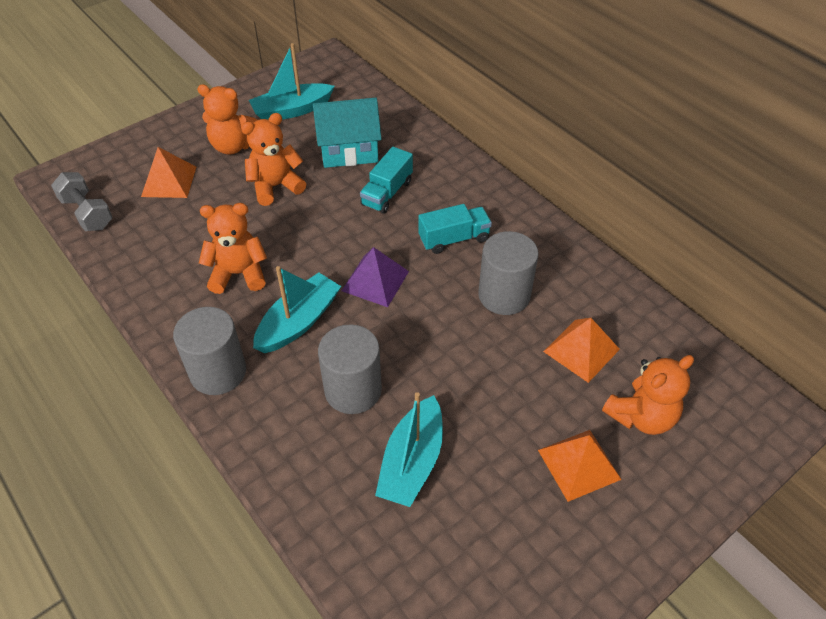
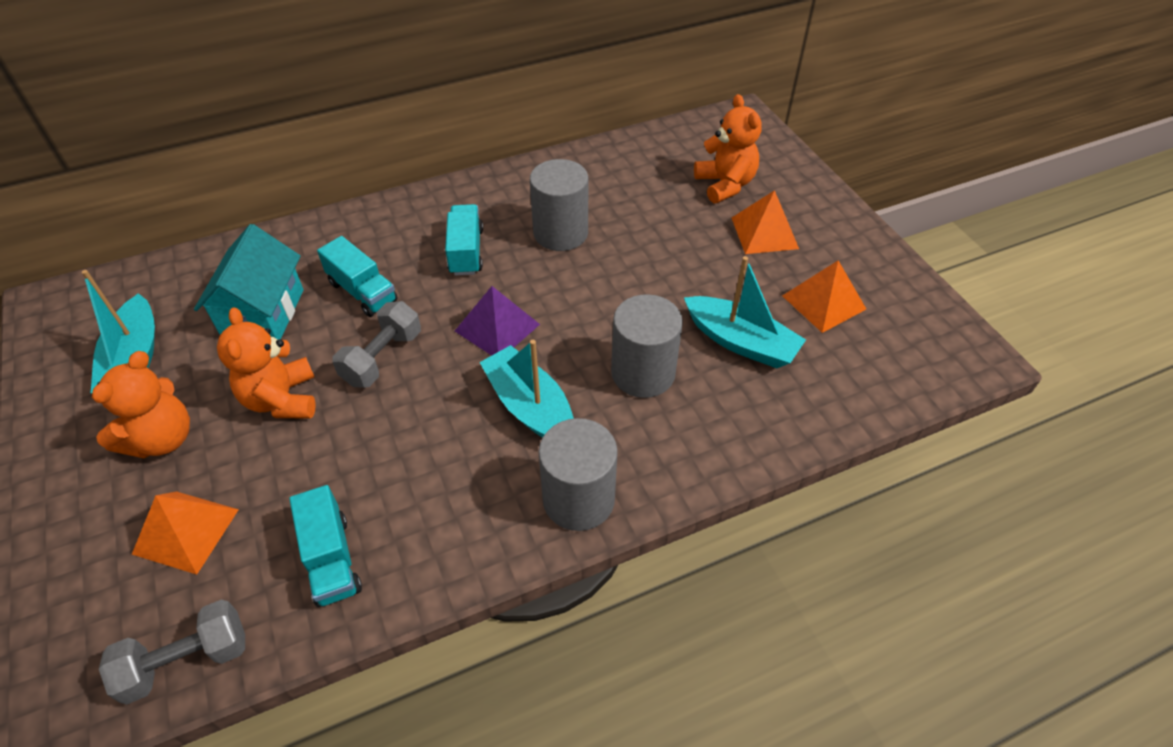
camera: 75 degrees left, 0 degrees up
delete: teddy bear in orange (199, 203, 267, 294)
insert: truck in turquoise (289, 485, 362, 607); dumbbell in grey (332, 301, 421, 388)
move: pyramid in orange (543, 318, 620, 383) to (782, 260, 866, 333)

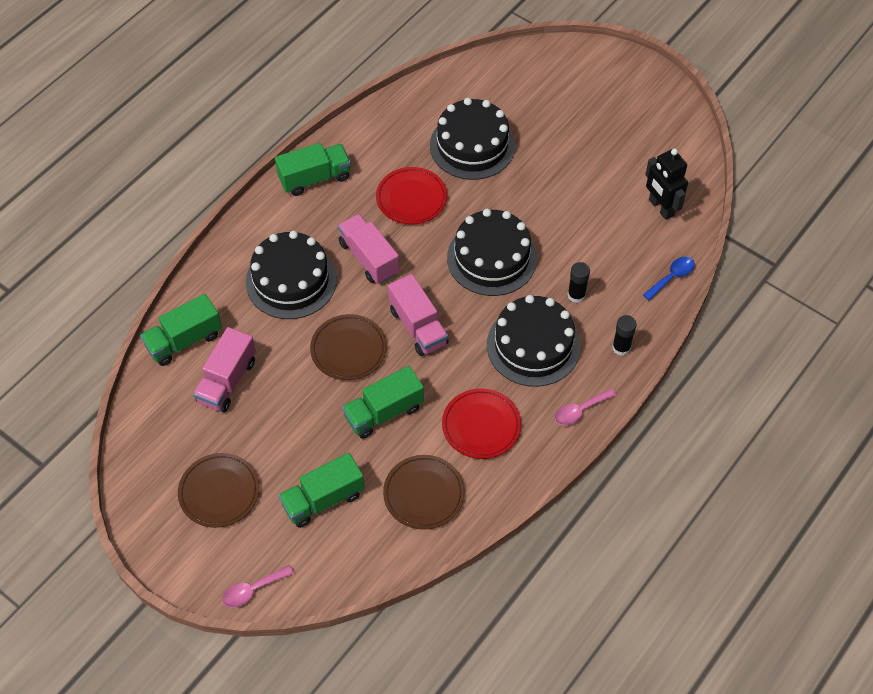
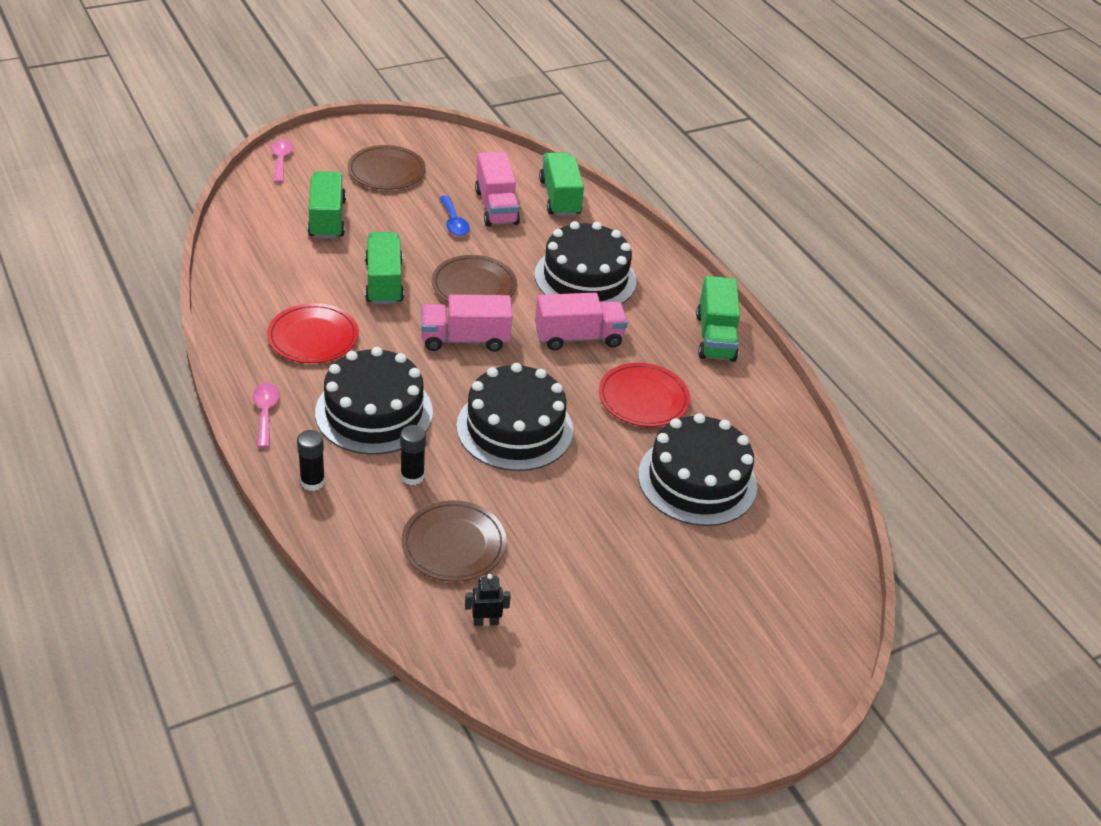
camera: 110 degrees right, 15 degrees down
move: plate in brown (383, 455, 465, 530) to (402, 500, 507, 582); spoon in blue (643, 257, 695, 301) to (439, 195, 470, 236)
rotate: truck in pink (193, 327, 256, 412) = (475, 152, 520, 227) 150 degrees counterclockwise
resize: robot in black (645, 148, 688, 220) = (465, 574, 511, 626) x0.54

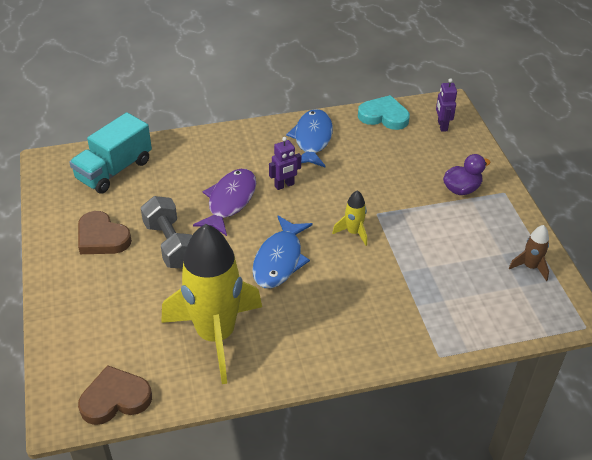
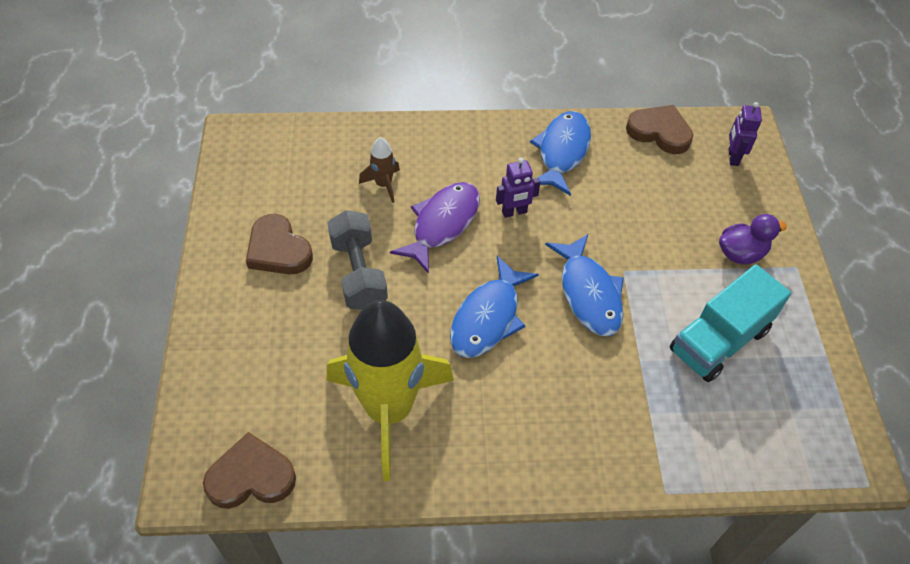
camera: 10 degrees right, 10 degrees up
move: rocket in brown (509, 225, 549, 281) to (359, 137, 400, 203); truck in turquoise (69, 112, 152, 194) to (670, 264, 791, 382)
replace: rocket in yellow (332, 190, 367, 246) to fish in blue (545, 234, 624, 336)
recolor: heart in turquoise (358, 95, 410, 130) to heart in brown (626, 105, 693, 154)

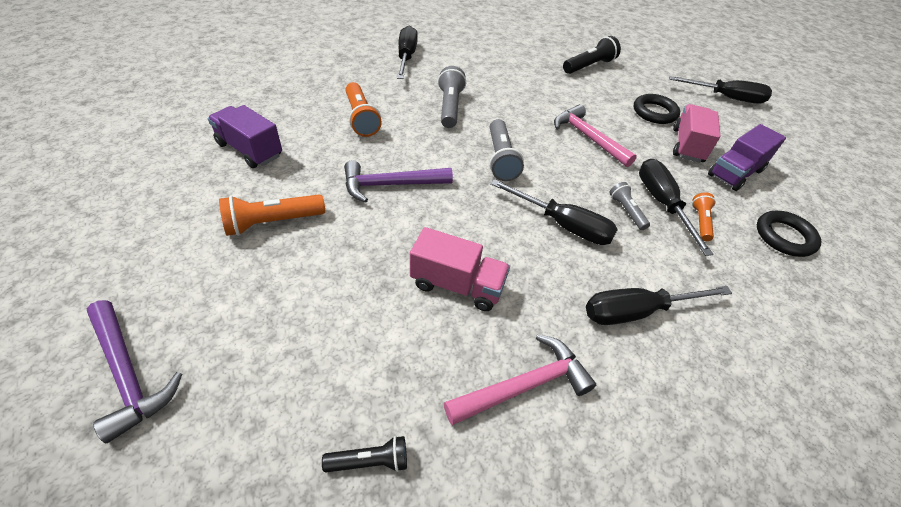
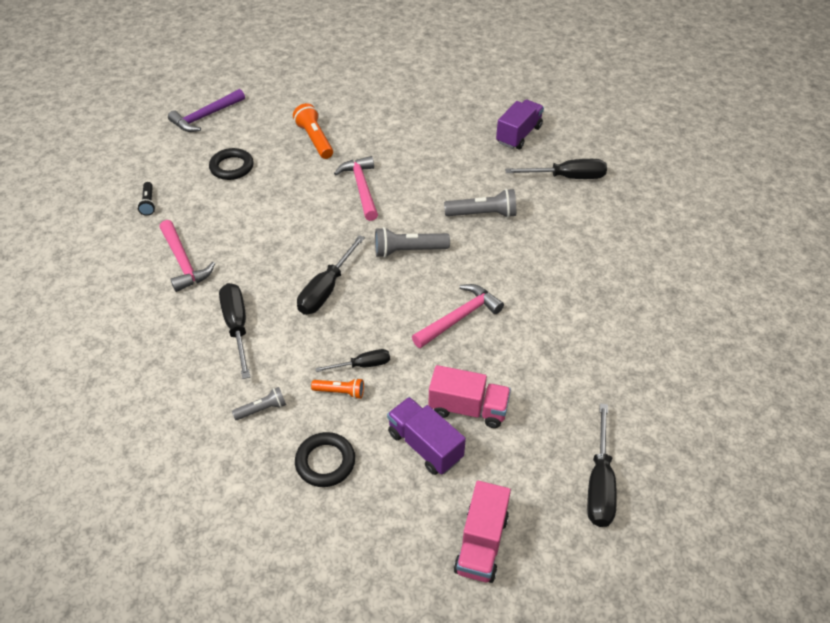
camera: 90 degrees right, 0 degrees up
delete: flashlight in orange (346, 82, 382, 137); flashlight in black (563, 36, 621, 74)
move: ring in black (634, 94, 680, 124) to (209, 148, 254, 180); flashlight in grey (610, 182, 650, 230) to (232, 387, 286, 420); truck in pink (410, 227, 510, 311) to (454, 481, 511, 583); truck in purple (208, 105, 282, 168) to (496, 100, 544, 149)
recolor: hammer in purple (344, 161, 453, 203) to hammer in pink (334, 156, 378, 221)
resize: screwdriver in black (639, 159, 714, 256) = (315, 349, 390, 372) x0.61

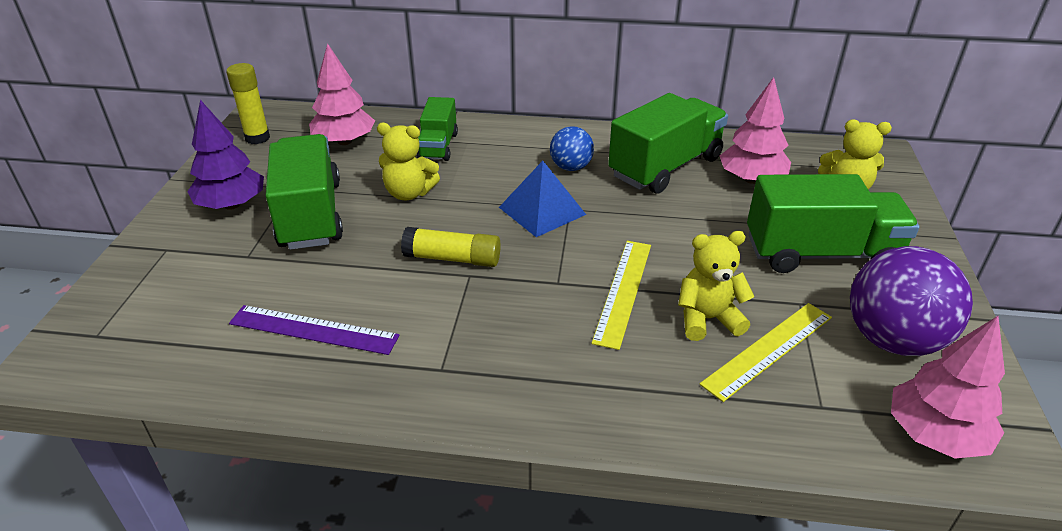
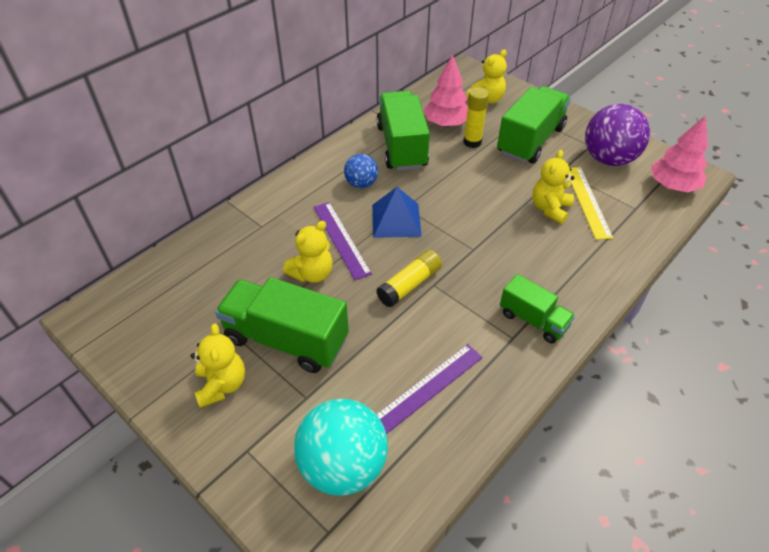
camera: 55 degrees left, 10 degrees up
delete: tree in pink (309, 43, 375, 145); ruler in yellow (591, 241, 651, 350)
insert: ball in turquoise (294, 399, 388, 496); ruler in purple (314, 202, 372, 280)
move: glue stick in yellow (226, 63, 270, 144) to (463, 87, 489, 148); truck in green (417, 97, 458, 161) to (500, 274, 575, 343)
replace: tree in purple (187, 100, 264, 210) to teddy bear in yellow (191, 324, 245, 408)

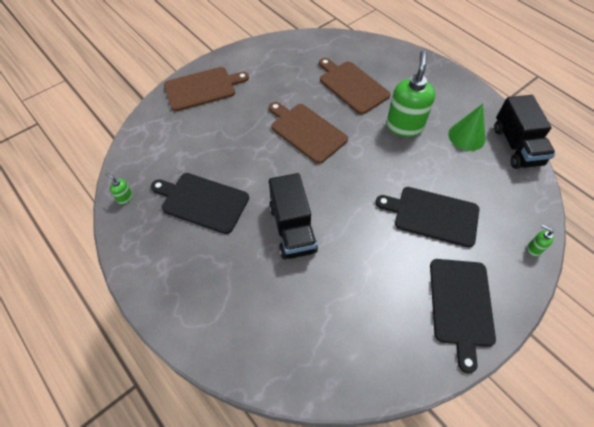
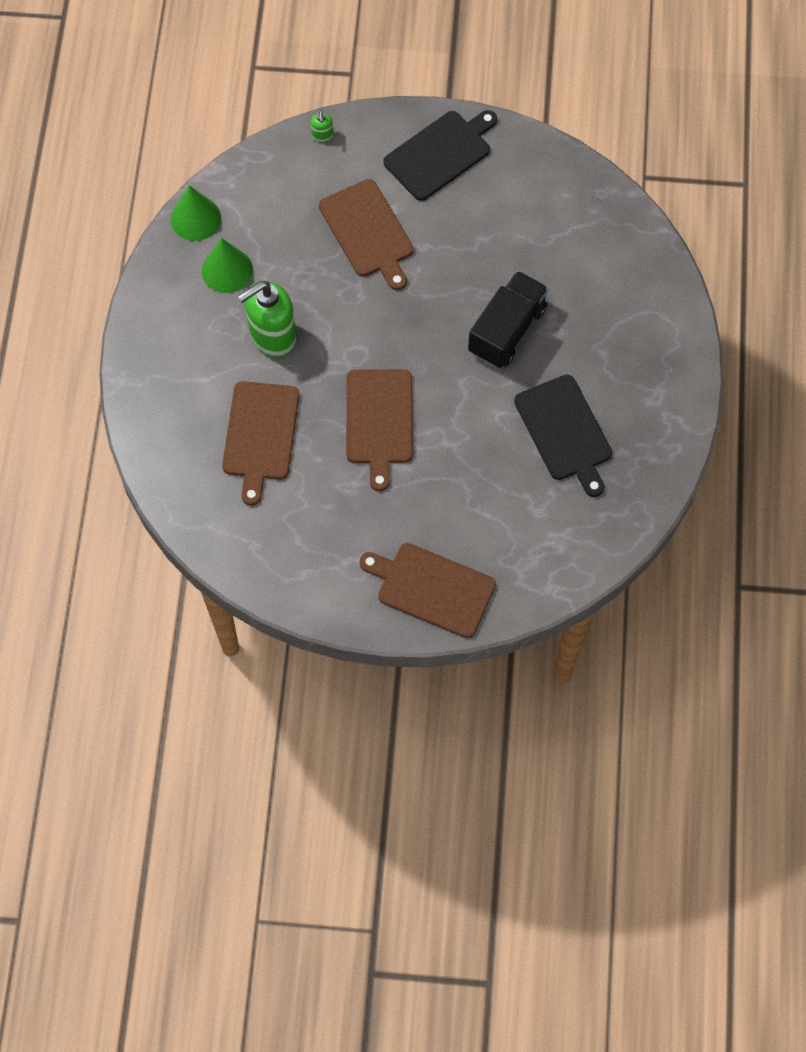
camera: 135 degrees left, 10 degrees up
delete: soap dispenser in green (105, 173, 133, 204)
replace: truck in black (494, 95, 556, 169) to cone in green (170, 185, 221, 241)
recolor: cutting board in black (375, 187, 479, 248) to cutting board in brown (319, 179, 414, 290)

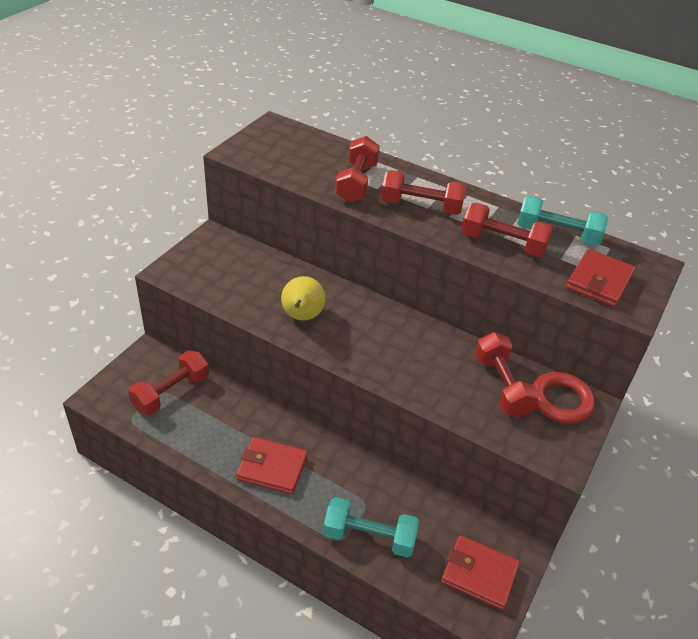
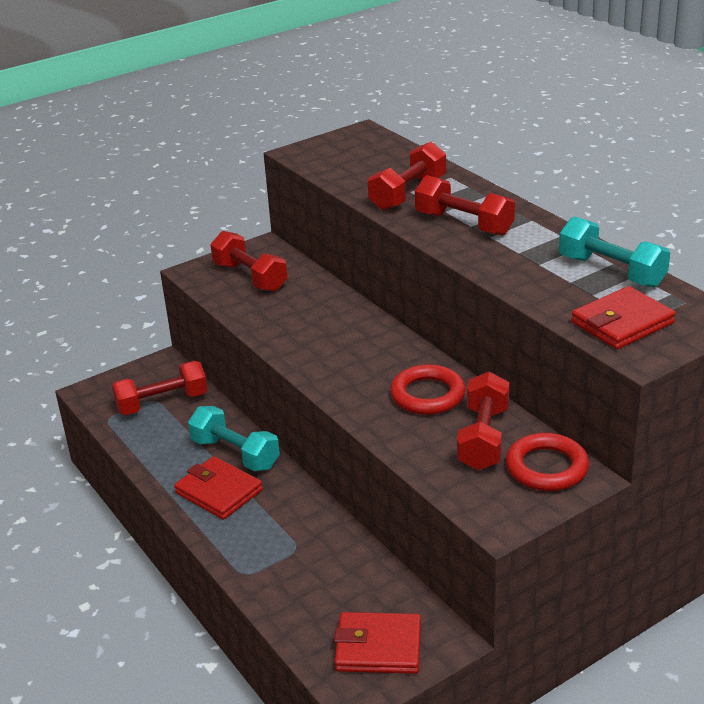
camera: 30 degrees right, 10 degrees down
delete: pear in yellow (281, 276, 326, 321)
insert: ring in red (390, 364, 466, 415)
move: dumbbell in turquoise (323, 497, 419, 558) to (188, 406, 280, 471); dumbbell in red (461, 203, 553, 257) to (210, 231, 287, 292)
rotate: wallet in red (441, 535, 520, 610) = (334, 612, 421, 674) 45 degrees counterclockwise

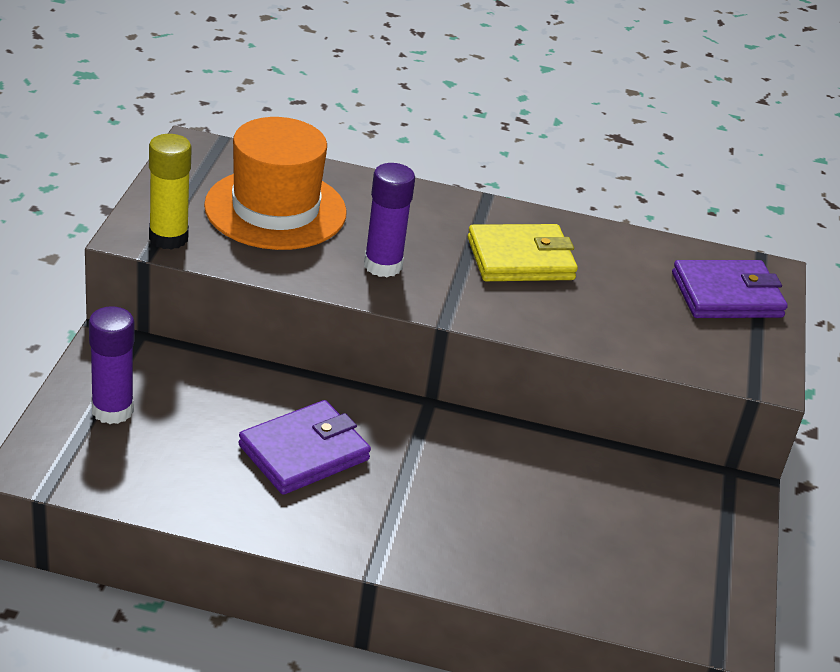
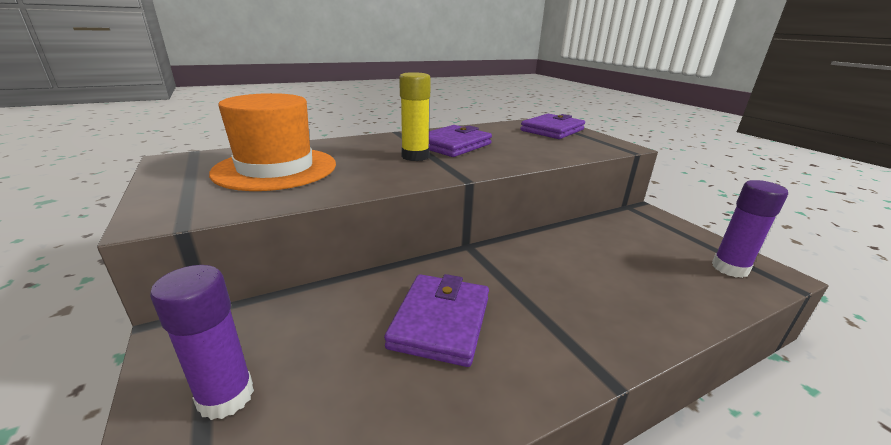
camera: 35 degrees left, 10 degrees down
move: glue stick in yellow (149, 134, 192, 250) to (399, 72, 431, 161); glue stick in purple (364, 163, 415, 277) to (712, 180, 788, 278)
recolor: wallet in yellow (468, 224, 578, 281) to wallet in purple (429, 125, 492, 157)

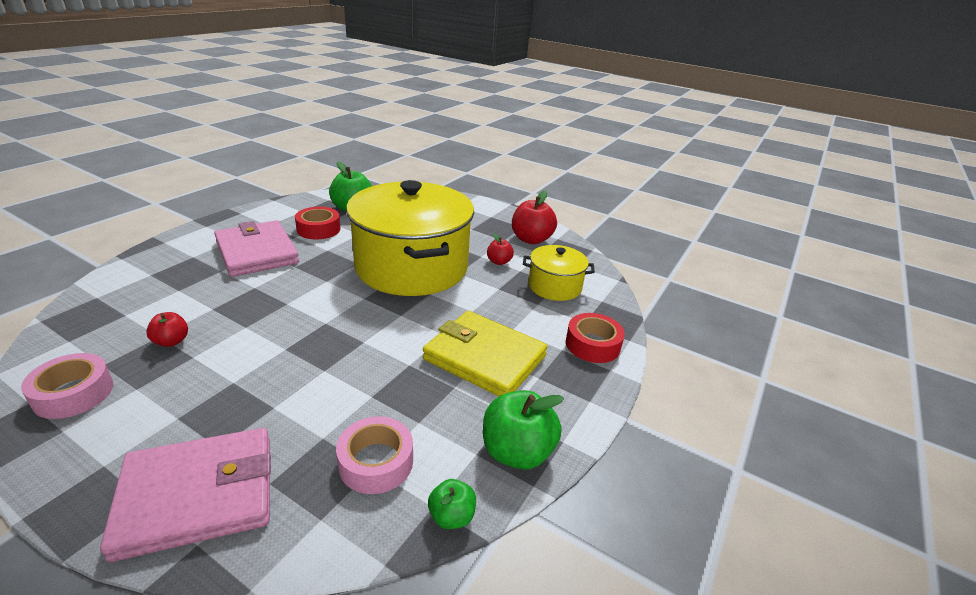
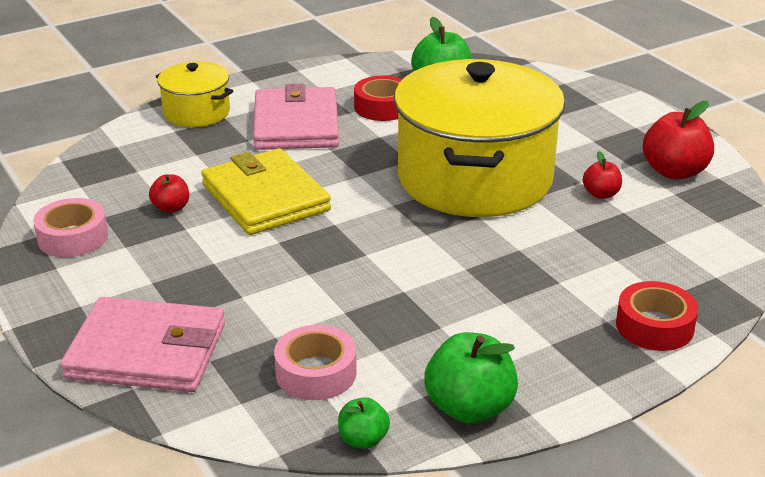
camera: 30 degrees right, 0 degrees up
move: pot in yellow (523, 245, 595, 301) to (156, 62, 233, 127); wallet in yellow (423, 311, 547, 396) to (201, 148, 331, 235)

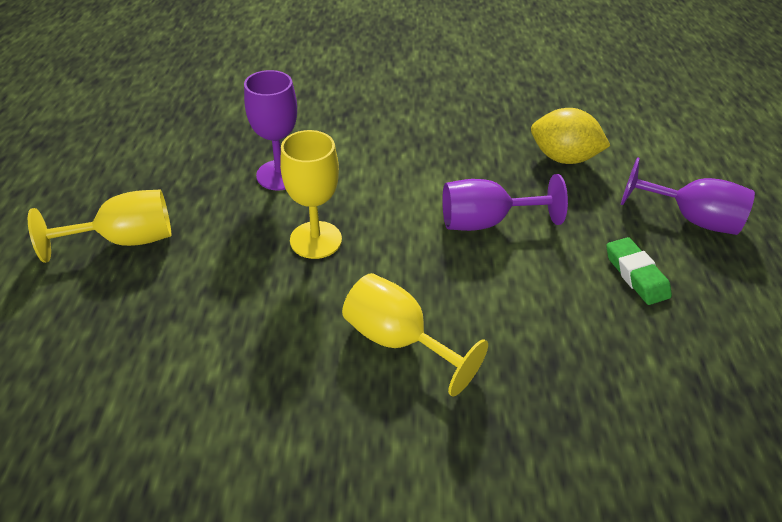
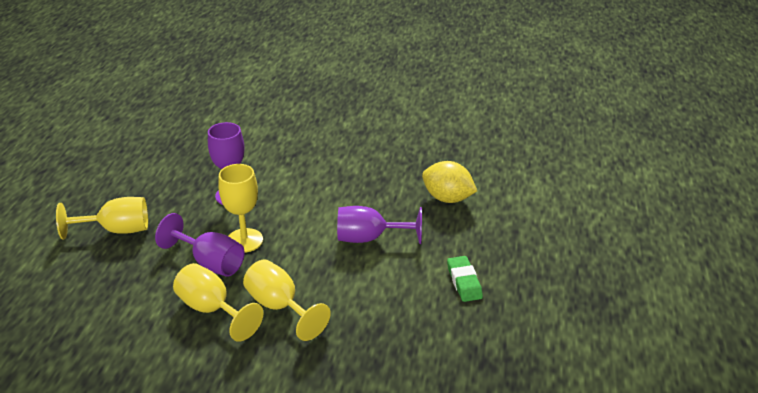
camera: 10 degrees right, 10 degrees down
insert: goblet in yellow (173, 263, 263, 342)
move: goblet in purple (621, 157, 755, 235) to (155, 213, 245, 277)

